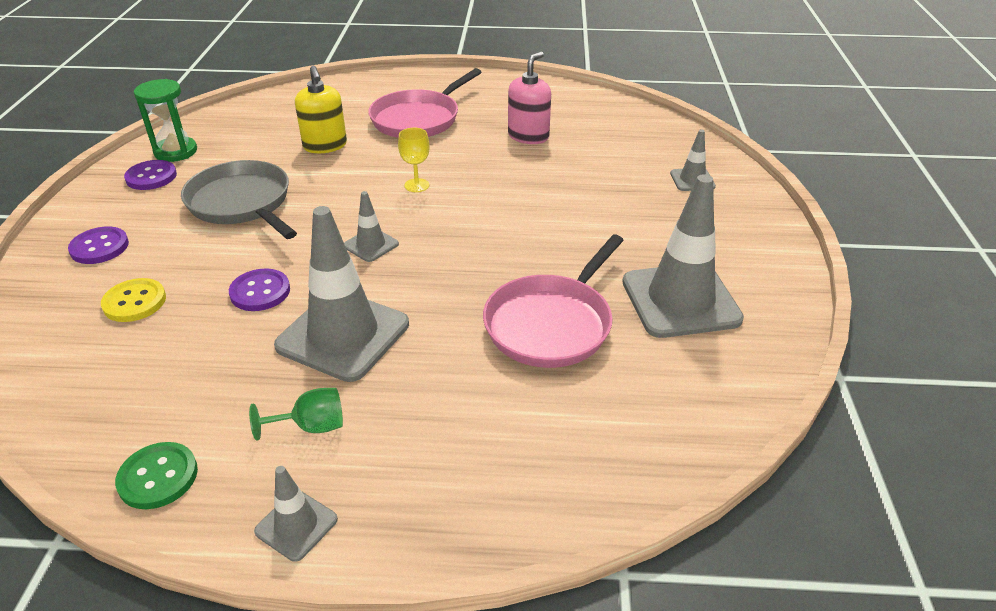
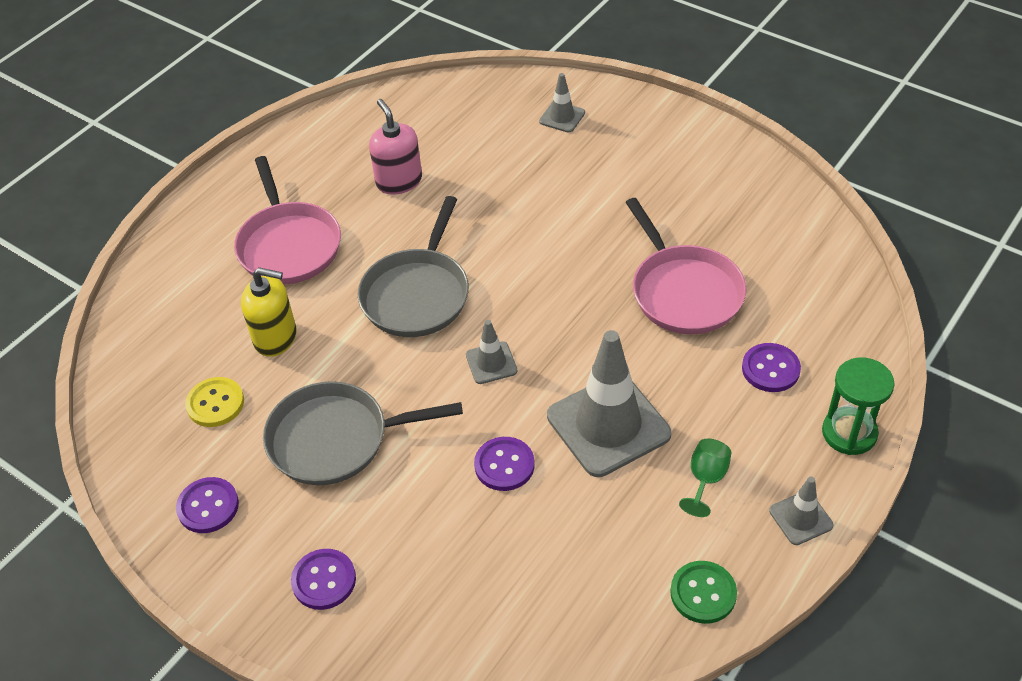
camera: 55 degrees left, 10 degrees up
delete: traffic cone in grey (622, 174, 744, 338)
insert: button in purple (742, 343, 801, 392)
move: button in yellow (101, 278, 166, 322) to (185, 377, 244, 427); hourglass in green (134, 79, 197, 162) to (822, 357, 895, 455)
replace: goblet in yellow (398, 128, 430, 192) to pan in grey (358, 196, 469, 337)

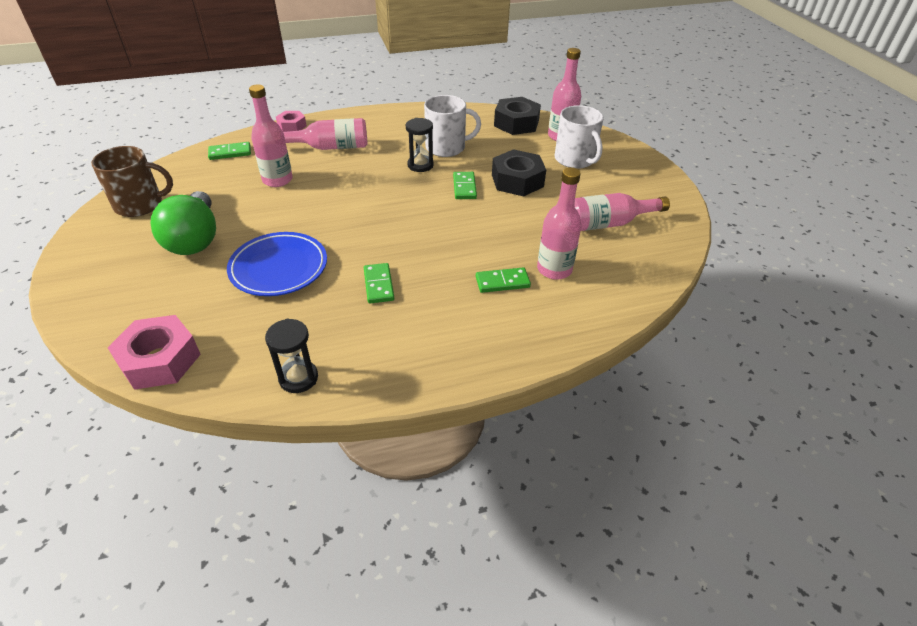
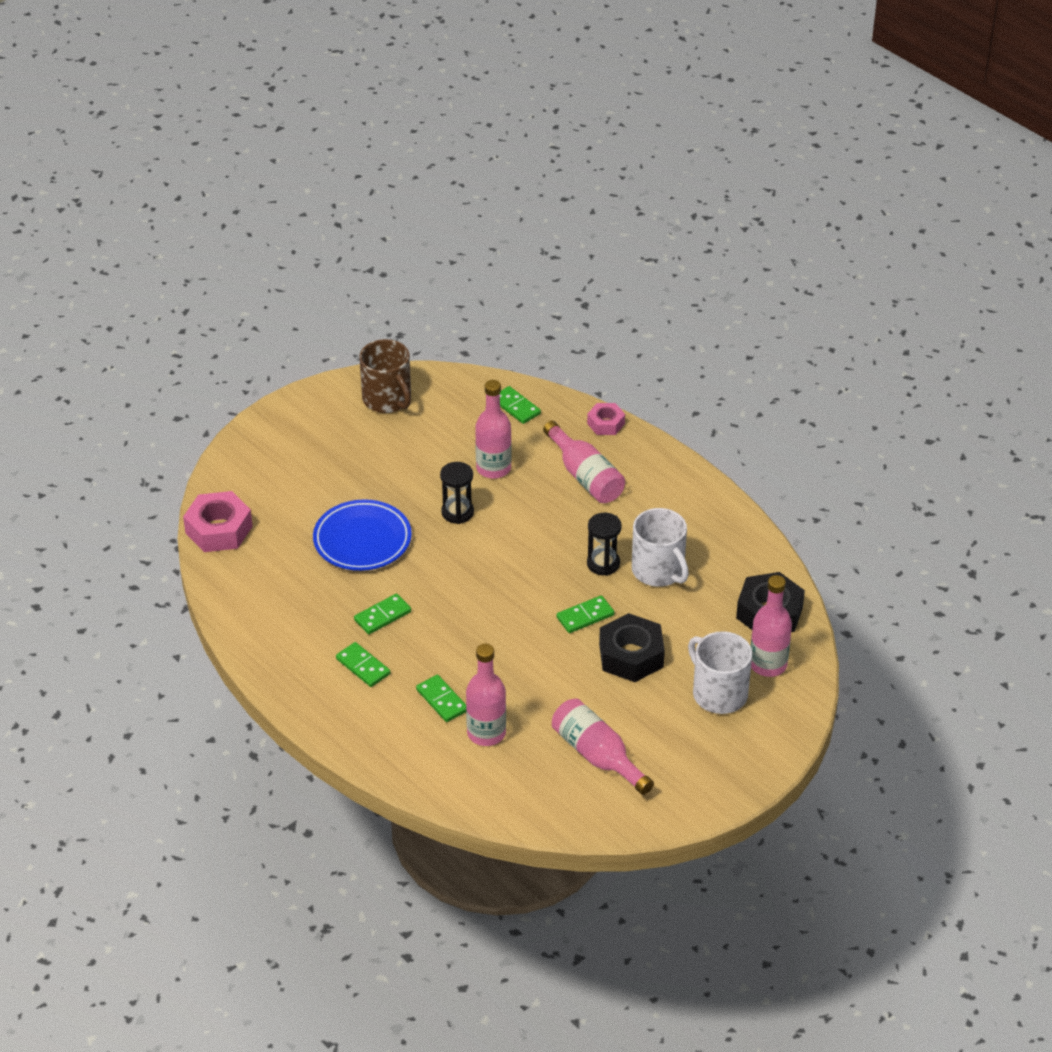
camera: 65 degrees right, 0 degrees up
delete: light bulb in green (151, 191, 216, 255)
insert: domino in green (336, 642, 390, 687)
move: hourglass in black (265, 318, 318, 393) to (440, 462, 474, 524)
rotate: mug in white (555, 105, 604, 169) = (688, 631, 752, 714) 105 degrees clockwise

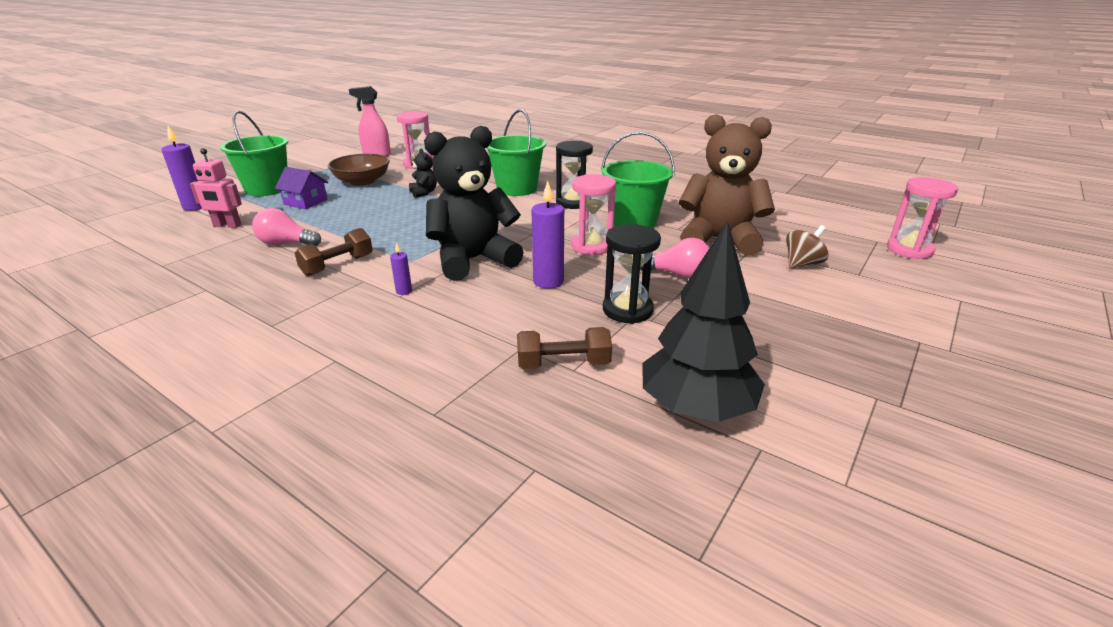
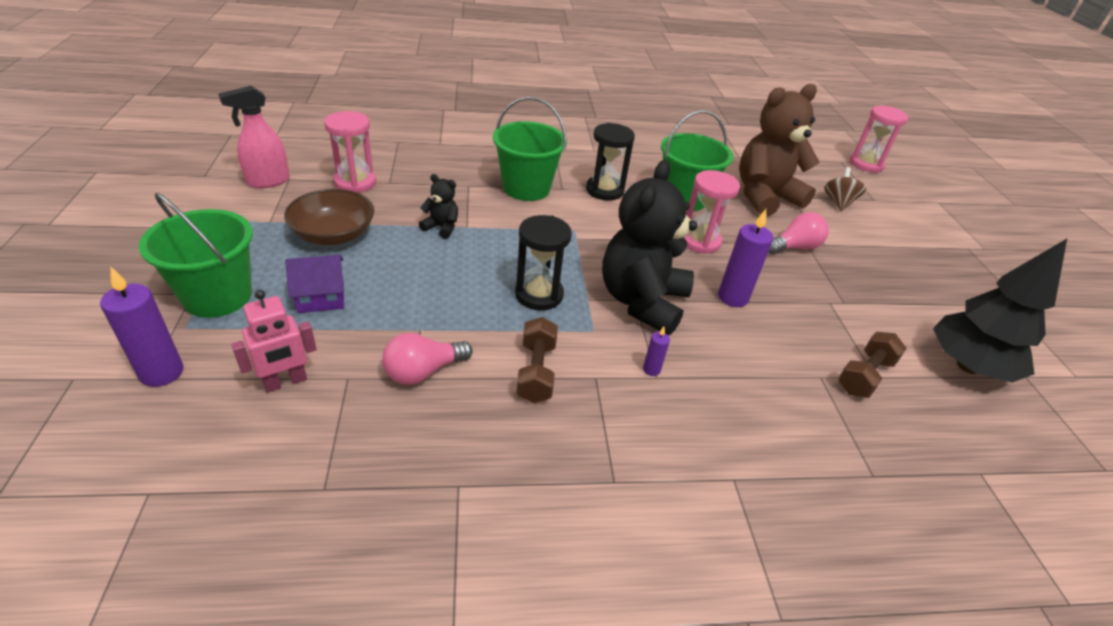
camera: 45 degrees left, 10 degrees up
move: hourglass in black (603, 224, 661, 324) to (515, 215, 572, 310)

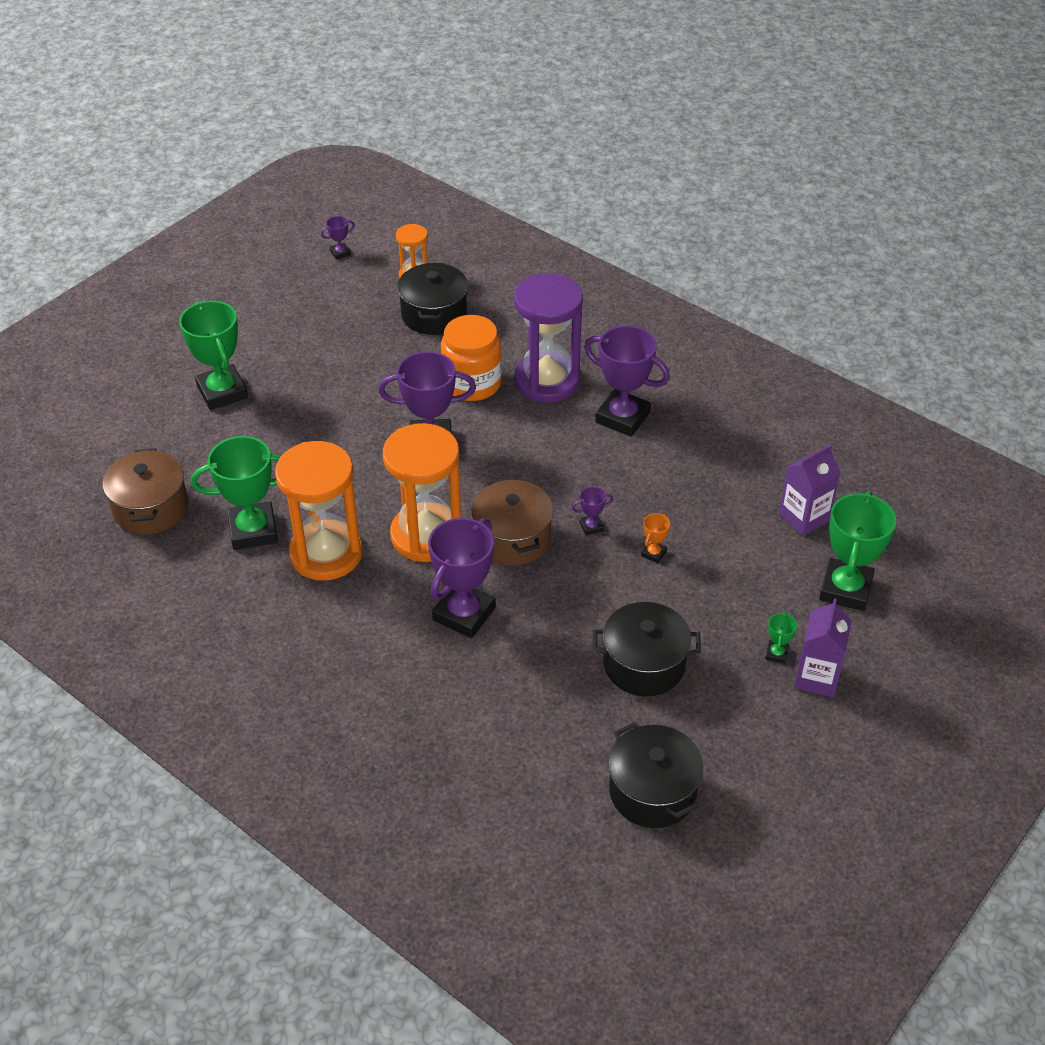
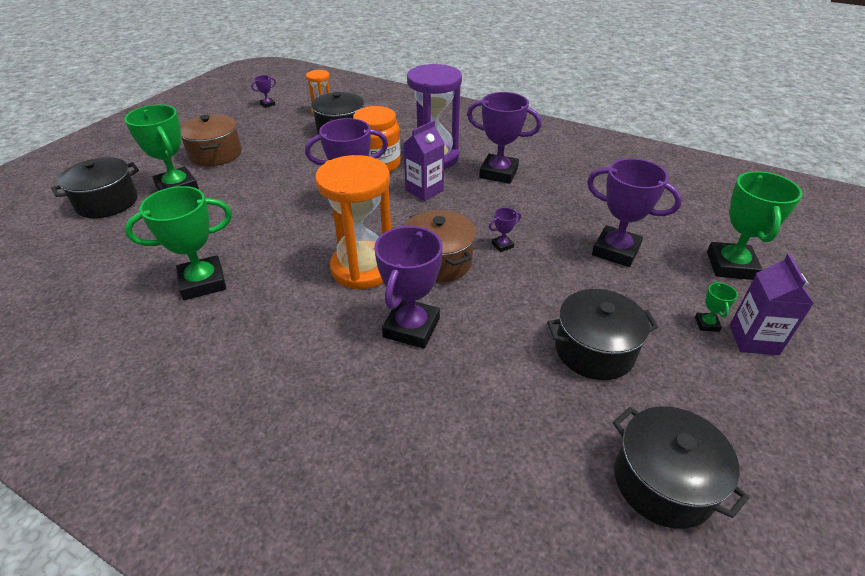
camera: 10 degrees left, 5 degrees down
delete: hourglass in orange (275, 441, 363, 581); trophy in orange (641, 513, 670, 563)
insert: pot in black (51, 157, 139, 218); trophy in purple (587, 158, 682, 267)
move: pot in brown (102, 448, 188, 535) to (180, 114, 242, 166); carton in purple (779, 444, 841, 536) to (404, 120, 445, 201)

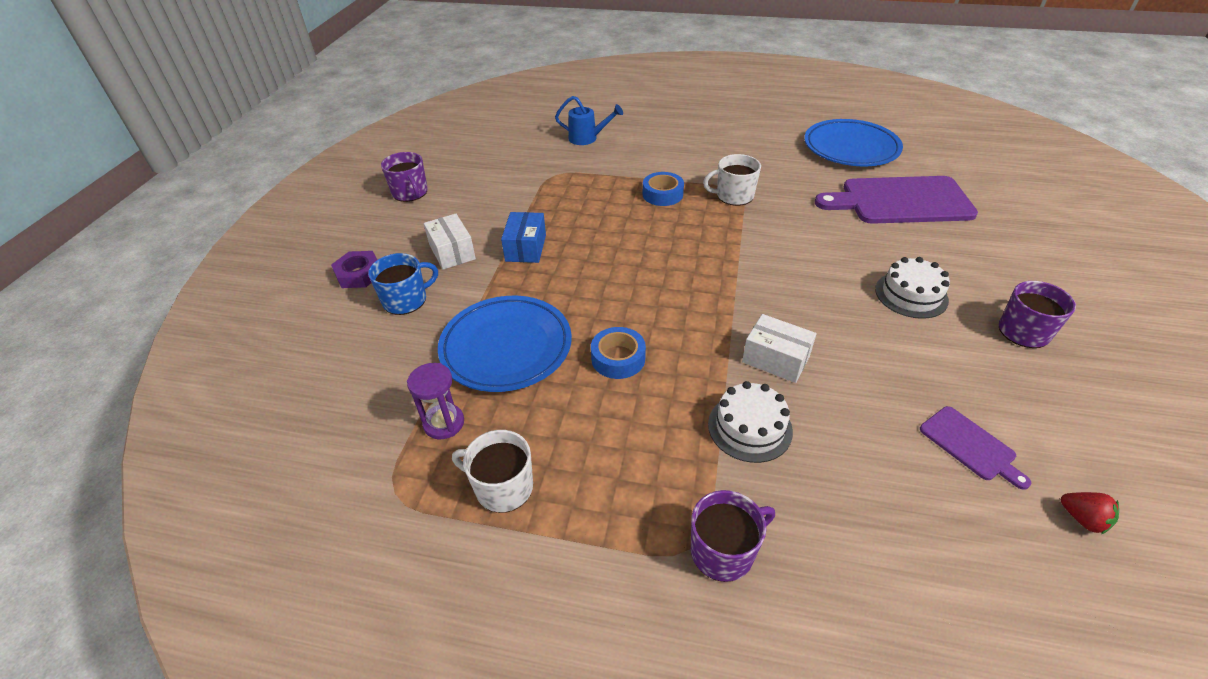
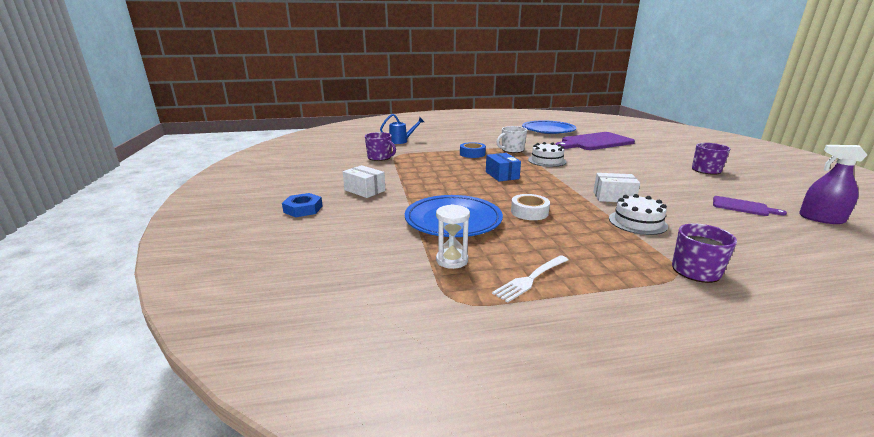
camera: 25 degrees left, 20 degrees down
delete: mug in blue (368, 253, 438, 315)
move: mug in purple (381, 152, 428, 202) to (365, 132, 396, 161); box in blue (501, 212, 546, 263) to (486, 153, 521, 181); cake in white (875, 257, 950, 319) to (528, 142, 566, 167)
replace: mug in white (452, 430, 533, 513) to fork in white (492, 255, 568, 303); strawberry in red (1061, 492, 1119, 534) to spray bottle in purple (799, 145, 867, 224)
recolor: nut in purple (331, 251, 377, 288) to nut in blue (282, 193, 323, 217); hourglass in purple (407, 363, 464, 439) to hourglass in white (436, 204, 470, 269); tape in blue (591, 327, 646, 379) to tape in white (511, 194, 550, 220)

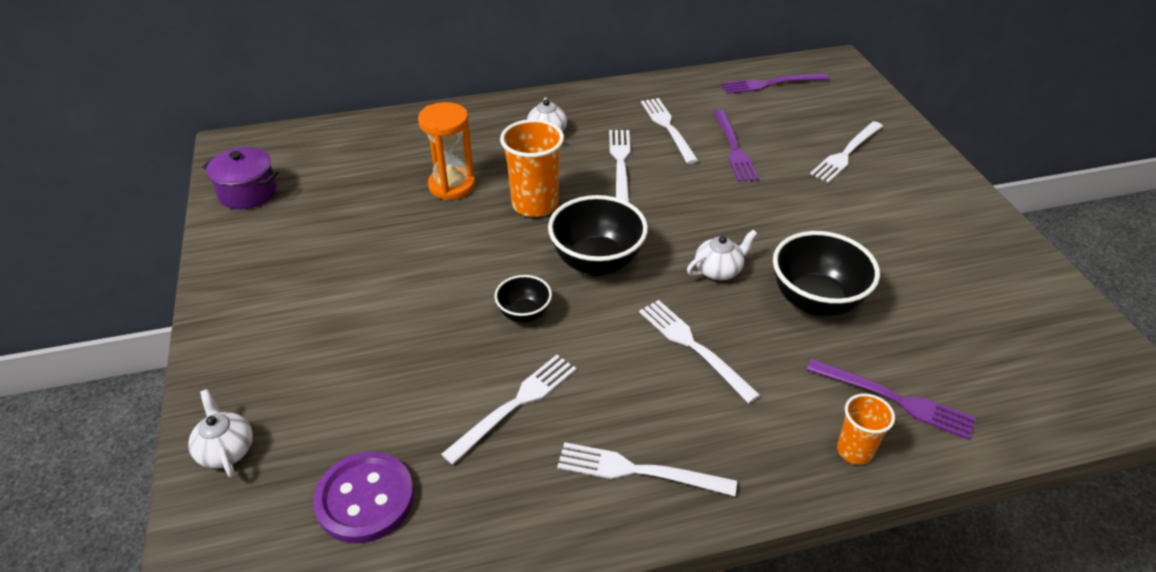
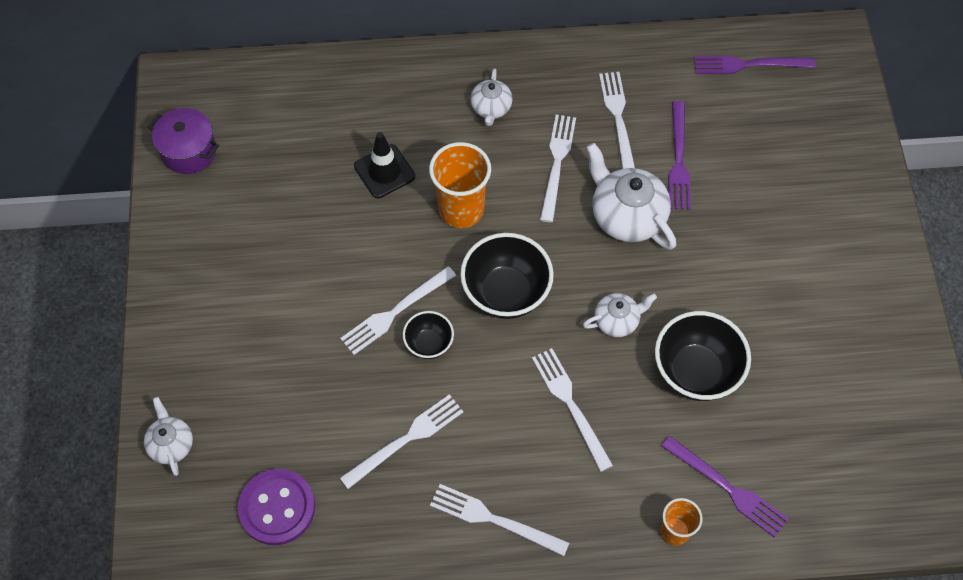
camera: 10 degrees right, 20 degrees up
insert: teapot in white (586, 143, 676, 250)
move: fork in white (810, 121, 883, 183) to (340, 266, 456, 355)
replace: hourglass in orange (418, 102, 475, 200) to traffic cone in black (354, 132, 415, 198)

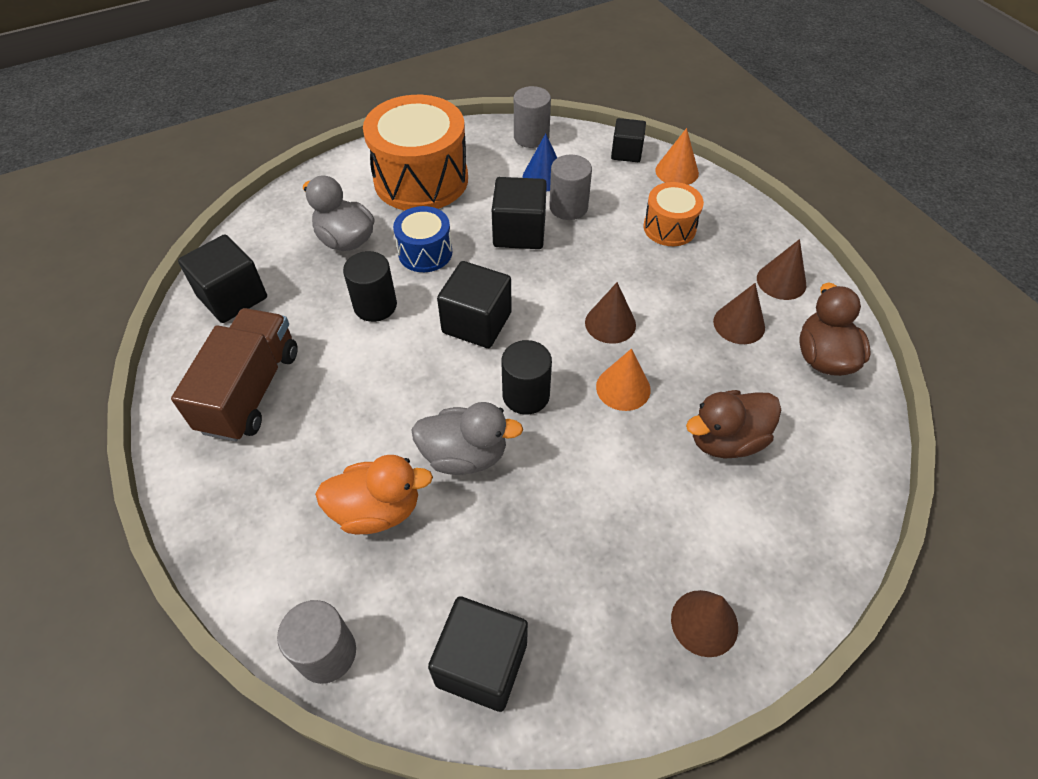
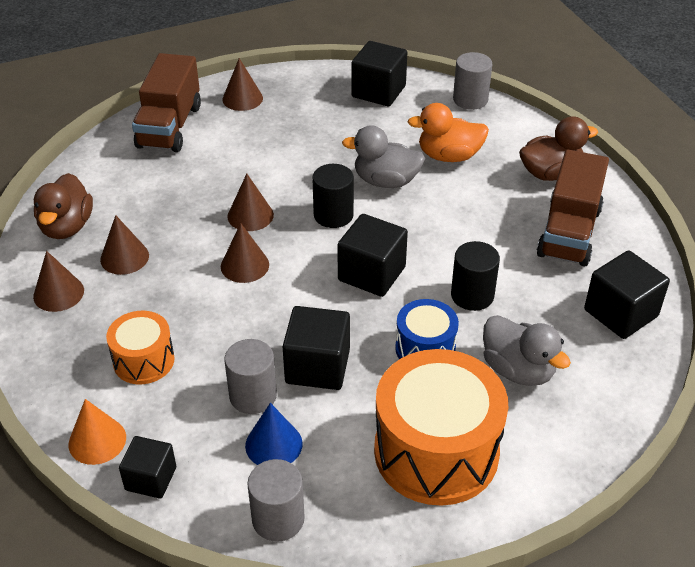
camera: 175 degrees left, 10 degrees down
insert: truck in brown (132, 53, 201, 152)
move: duck in brown (686, 390, 781, 459) to (519, 116, 598, 181)
recolor: cone in orange (596, 349, 651, 411) to cone in brown (227, 174, 274, 231)

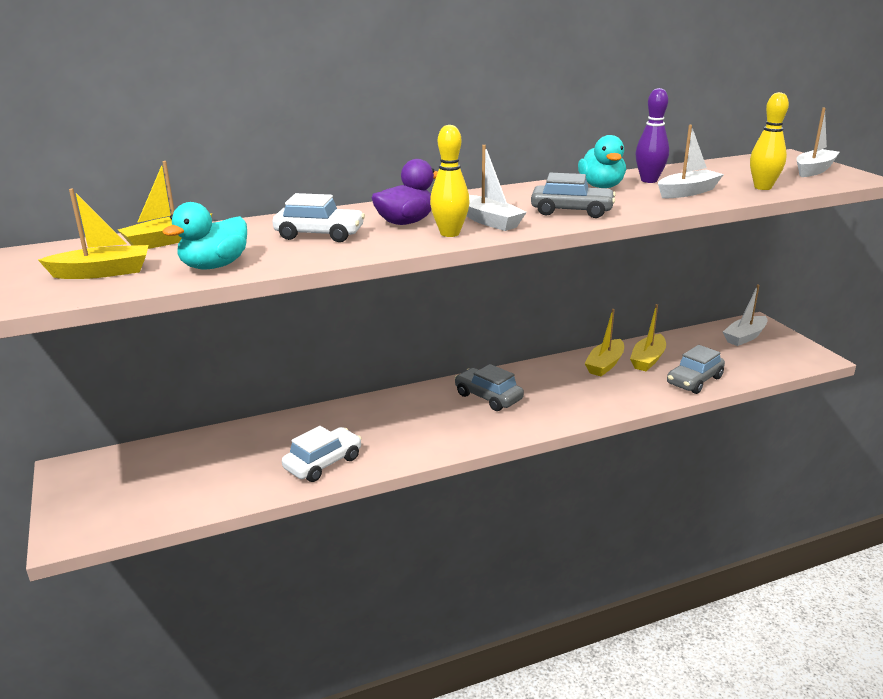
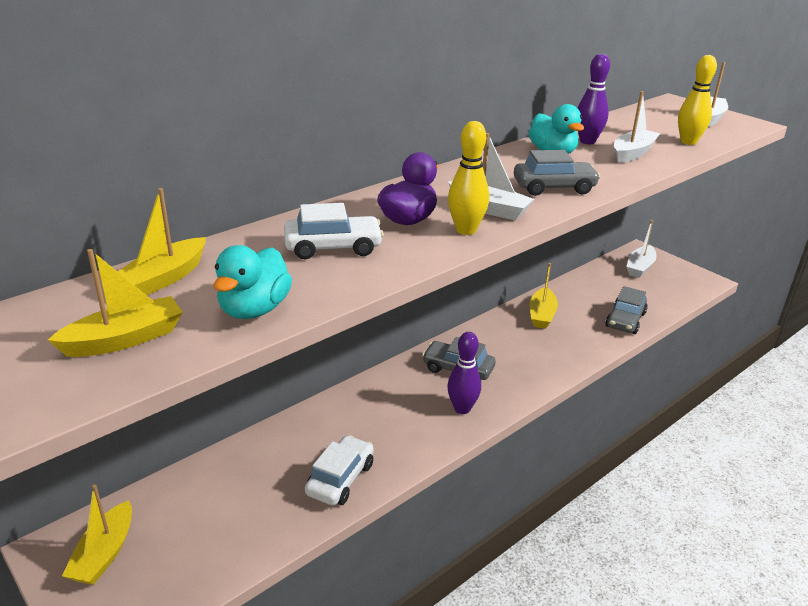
camera: 20 degrees left, 5 degrees up
insert: bowling pin in purple (447, 332, 481, 414)
move: boat in yellow (630, 304, 666, 371) to (62, 484, 132, 585)

